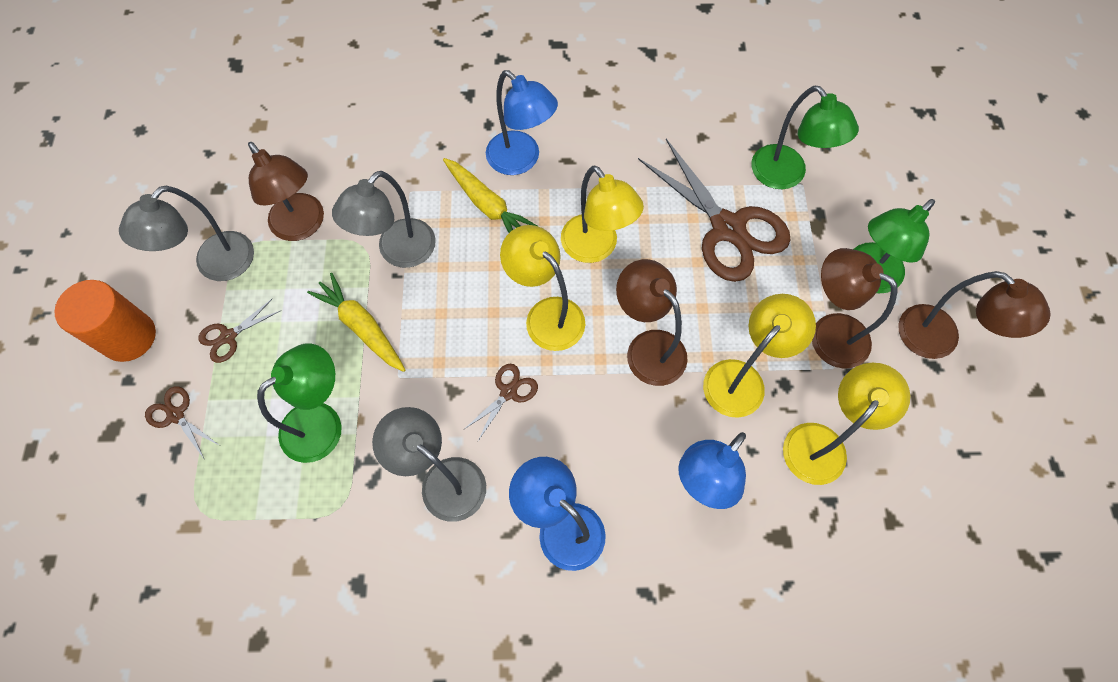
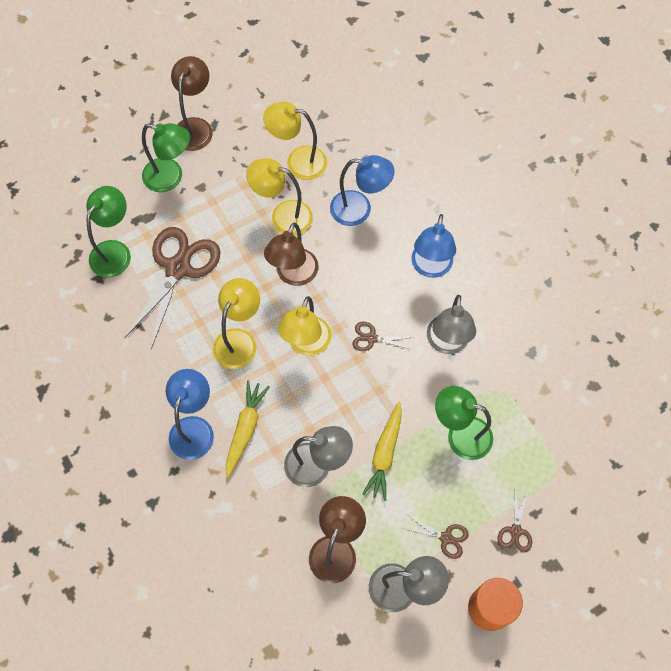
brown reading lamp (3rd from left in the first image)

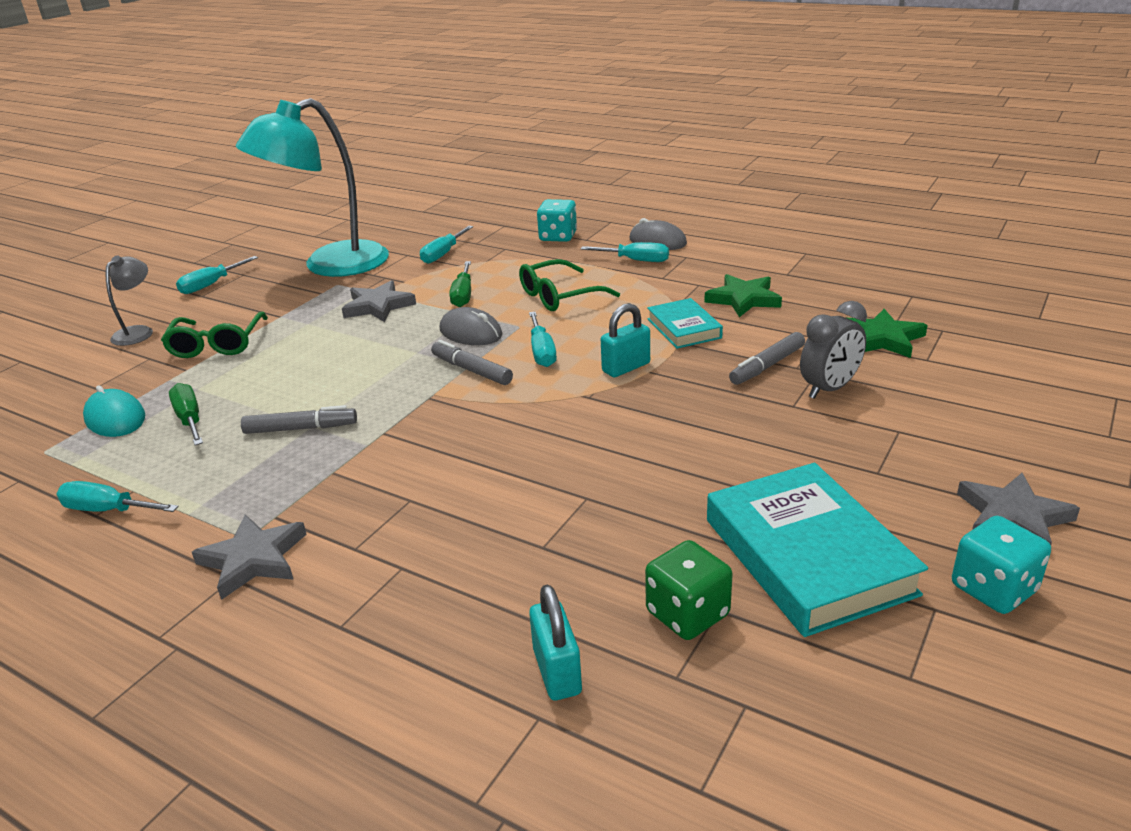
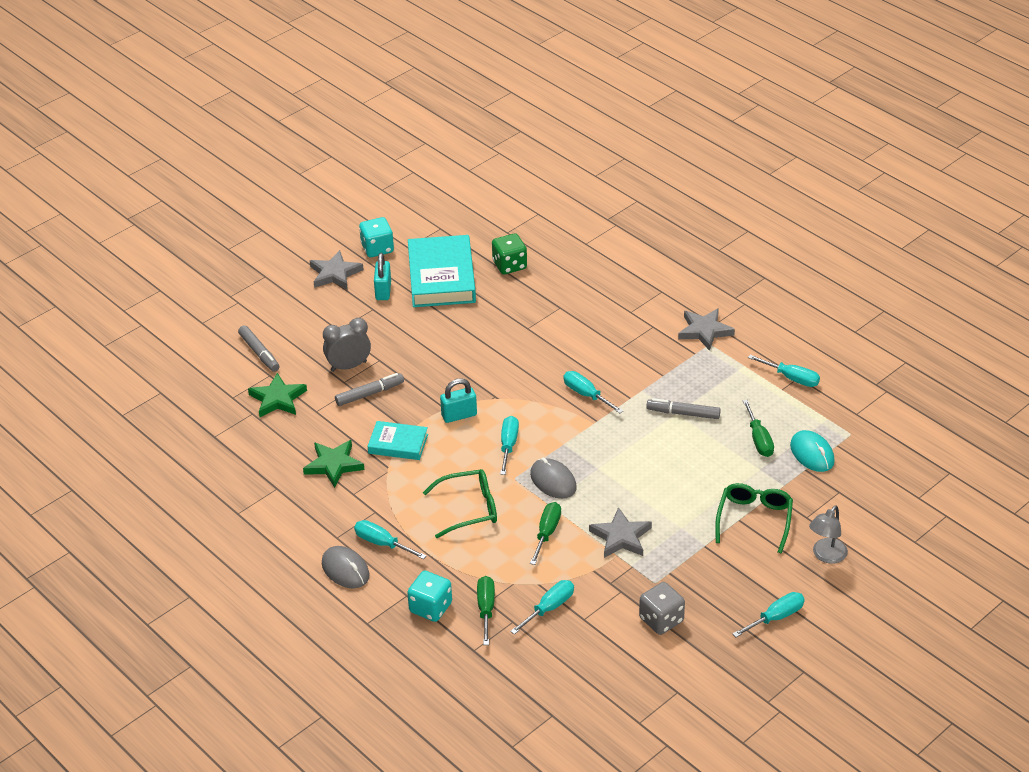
grey dice; grey marker pen (1st from left); aqua padlock (1st from left); aqua book (1st from left); leaf-green flat screwdriver (1st from left); aqua flat screwdriver (4th from left)

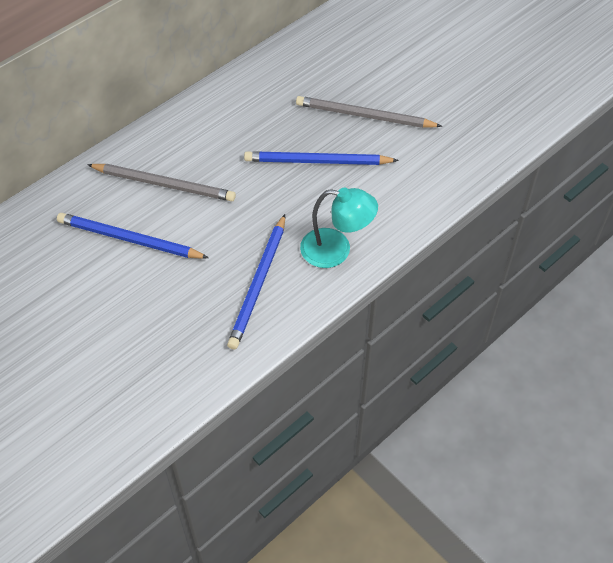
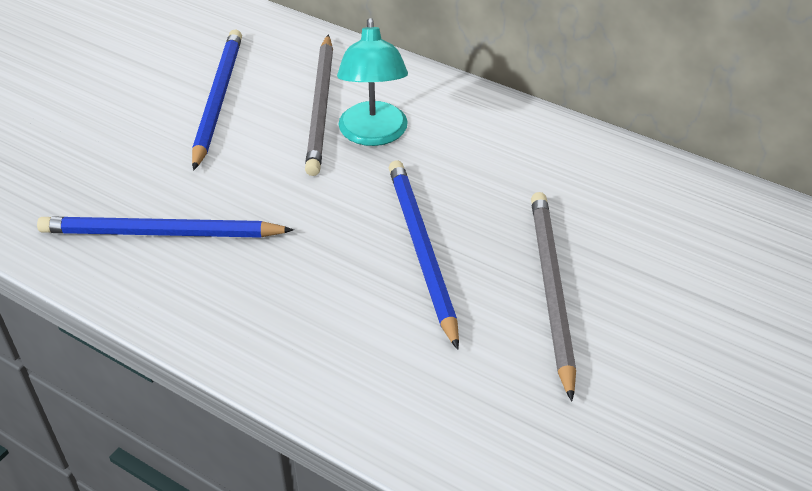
aqua reading lamp

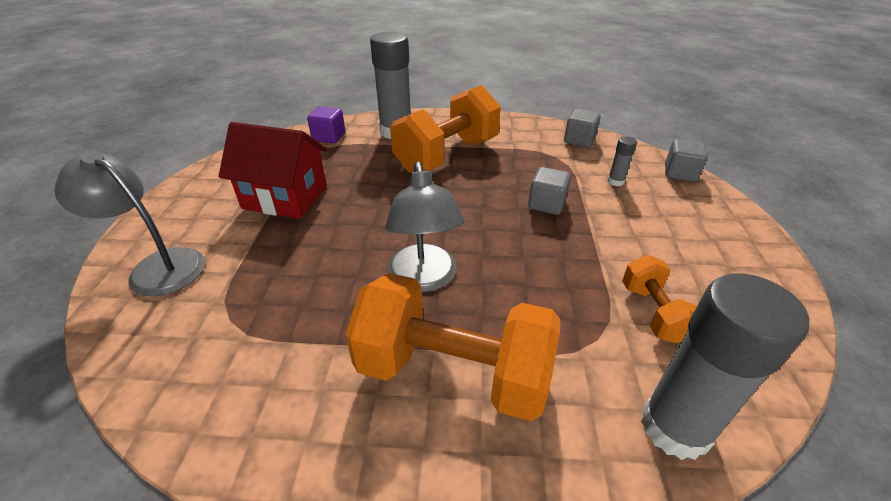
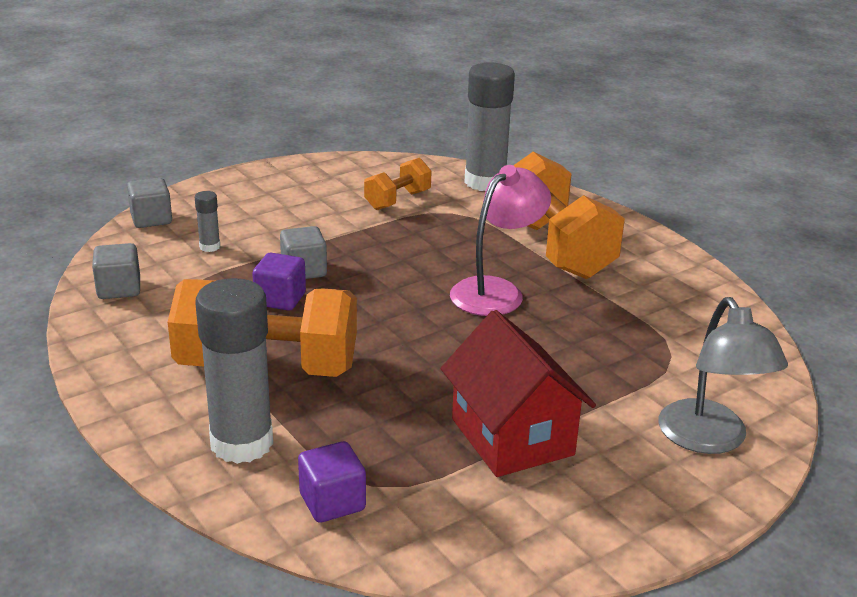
rosy reading lamp; royal purple cube (1st from left)

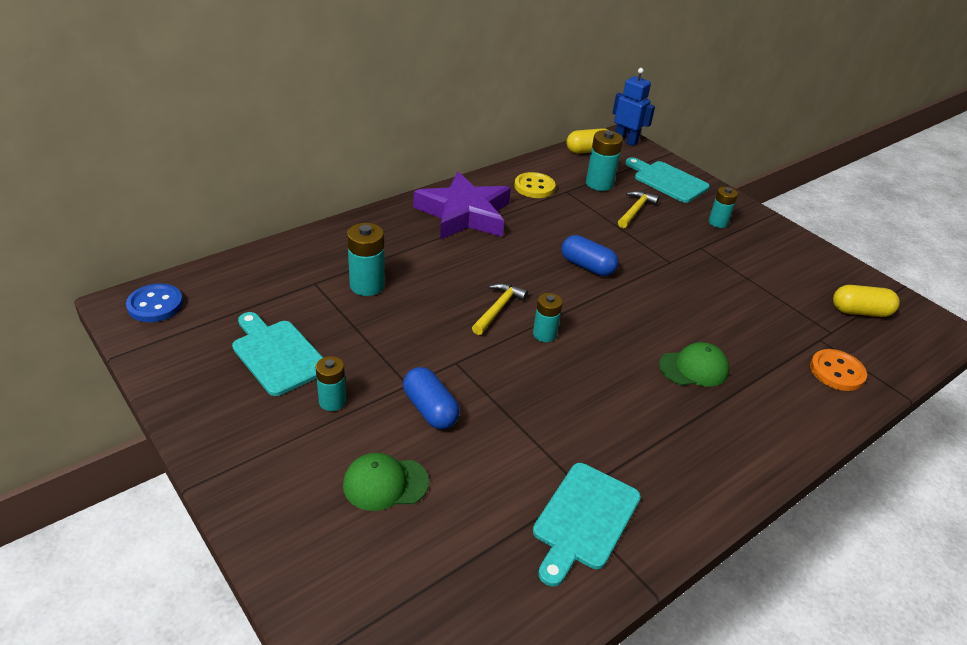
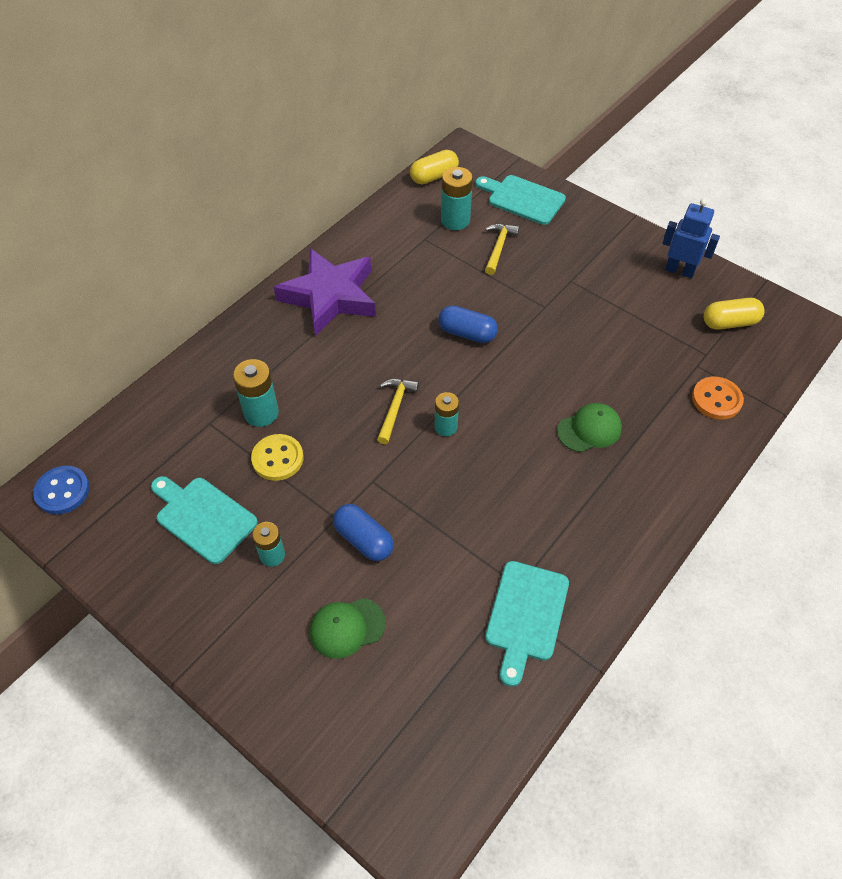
bright yellow sewing button; cobalt robot figure; aqua power cell (5th from left in the first image)

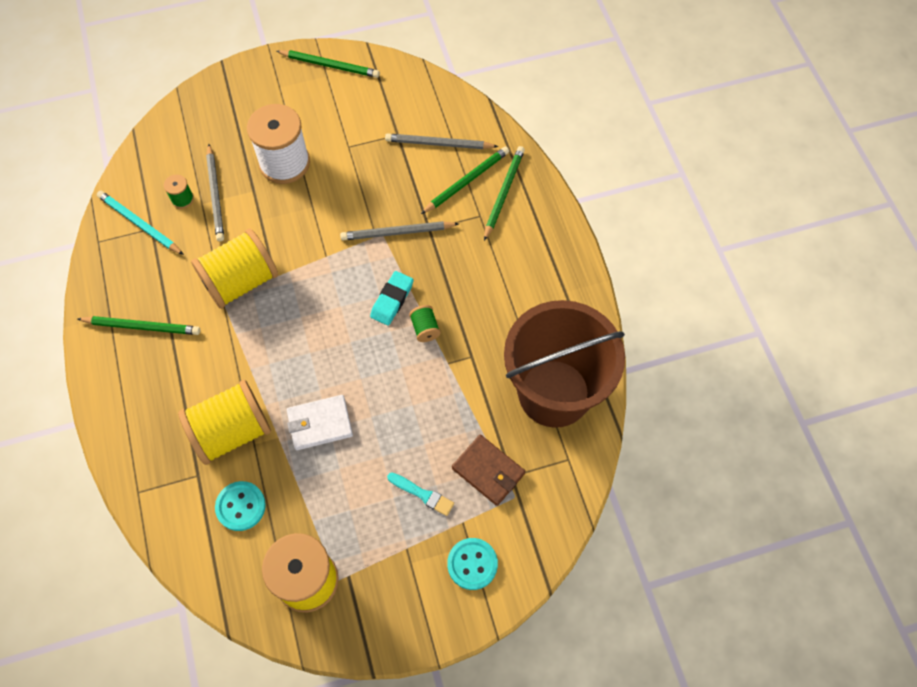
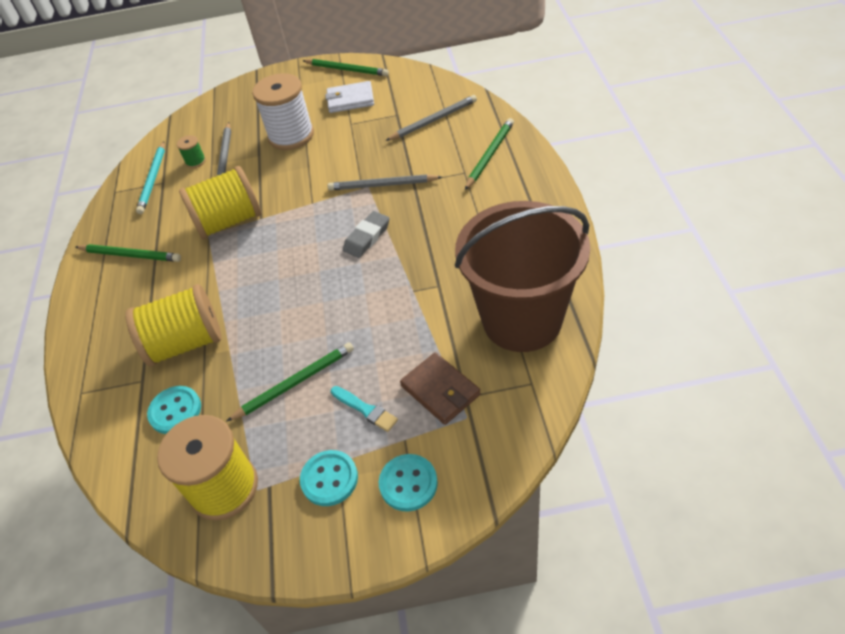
aqua wooden pencil; snow-white billfold; grey eraser; grey wooden pencil (3rd from left); leaf-green bobbin (2nd from left in the first image); leaf-green wooden pencil (2nd from left); aqua sewing button (2nd from left)

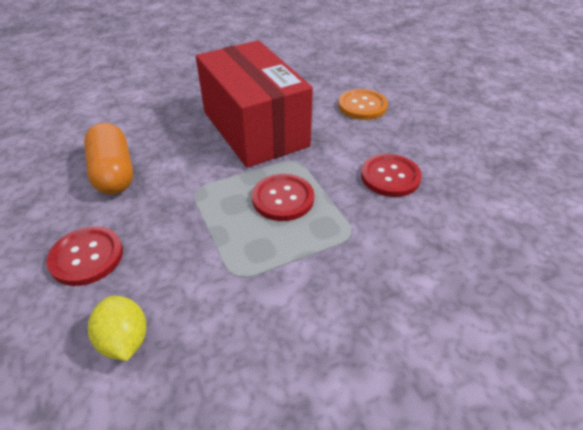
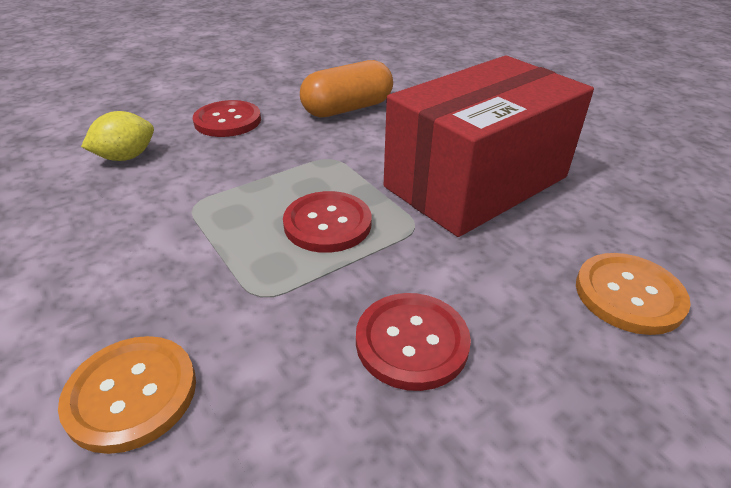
orange-coloured sewing button (1st from left)

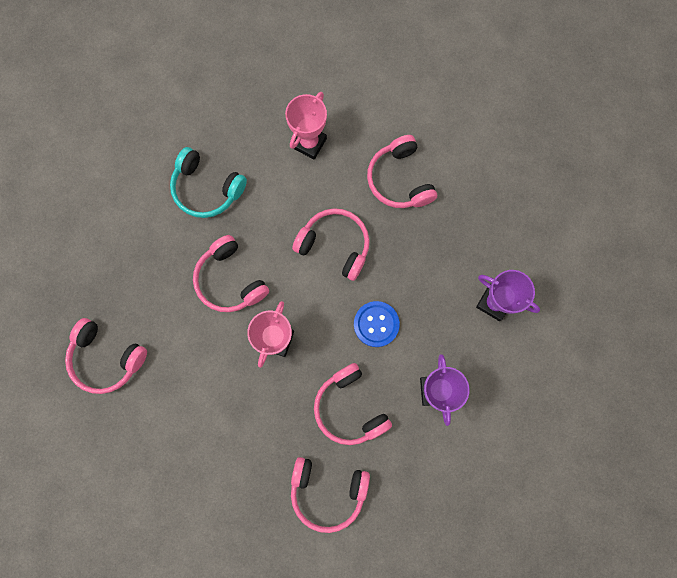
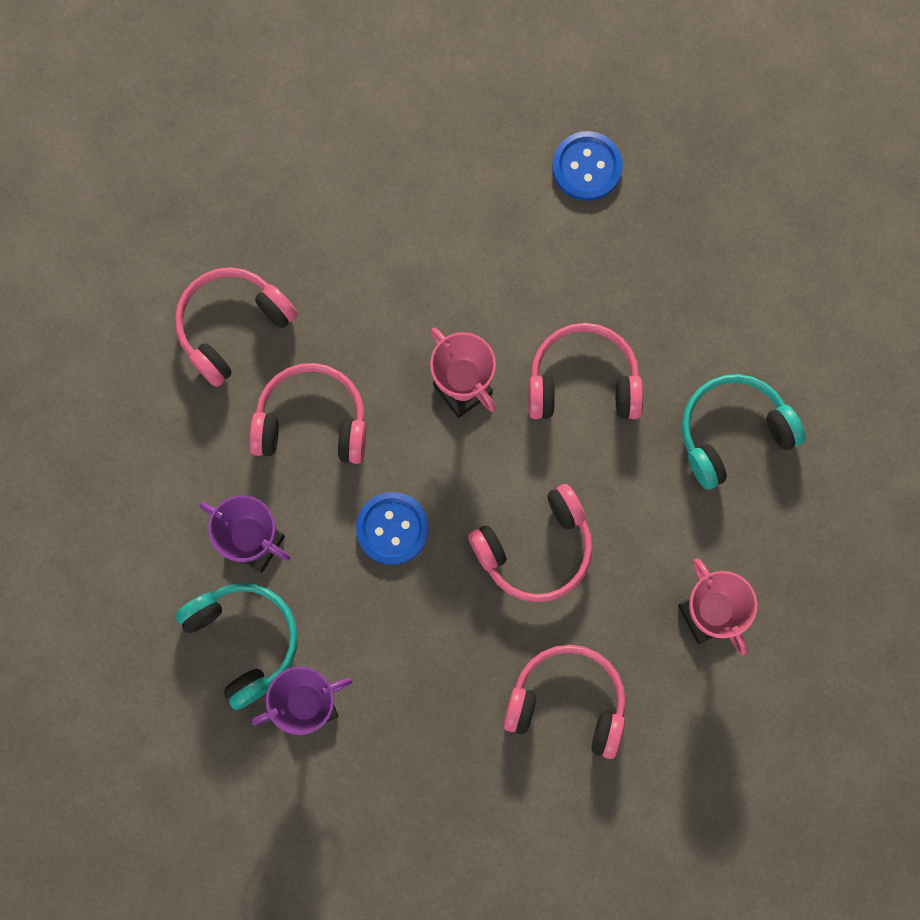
cobalt sewing button (2nd from left); aqua over-ear headphones (1st from left)

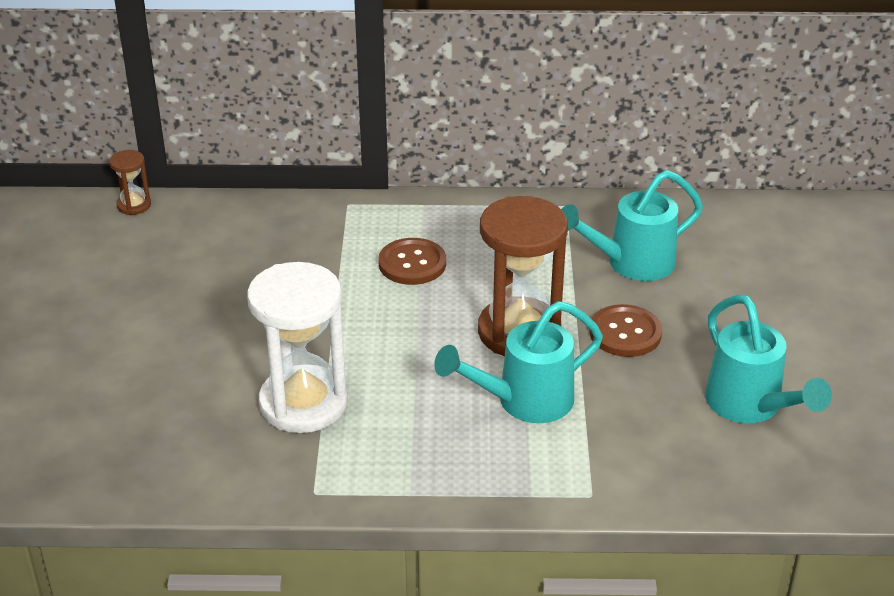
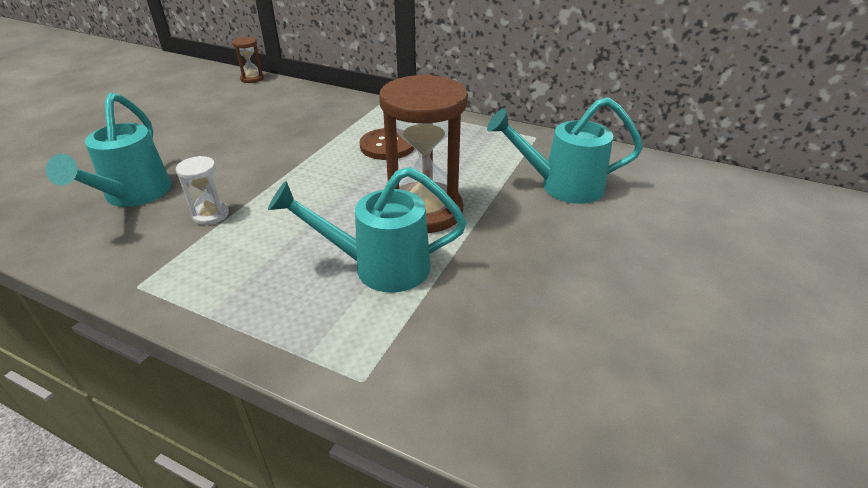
snow-white sand timer; brown sewing button (2nd from left in the first image); aqua watering can (1st from left)

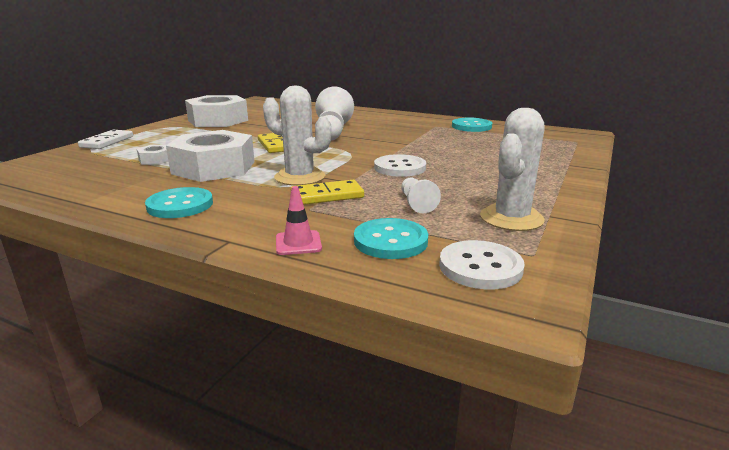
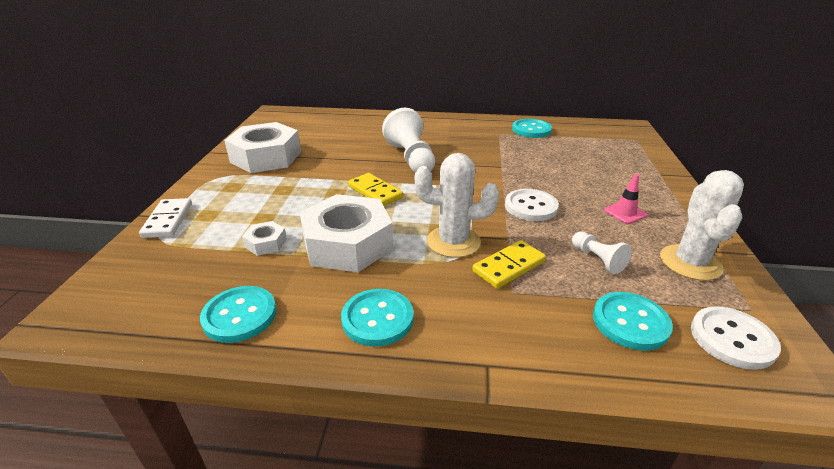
rosy road cone; aqua sewing button (1st from left)

